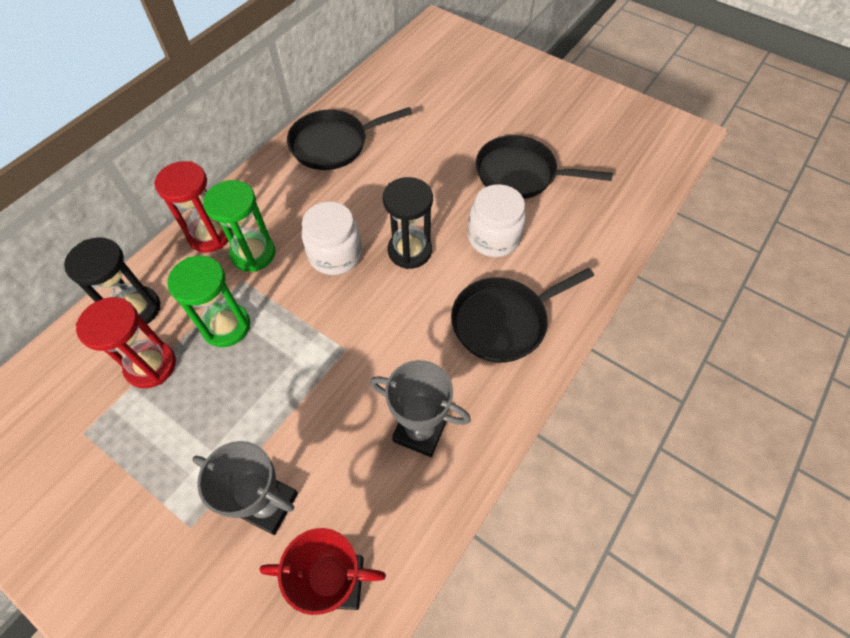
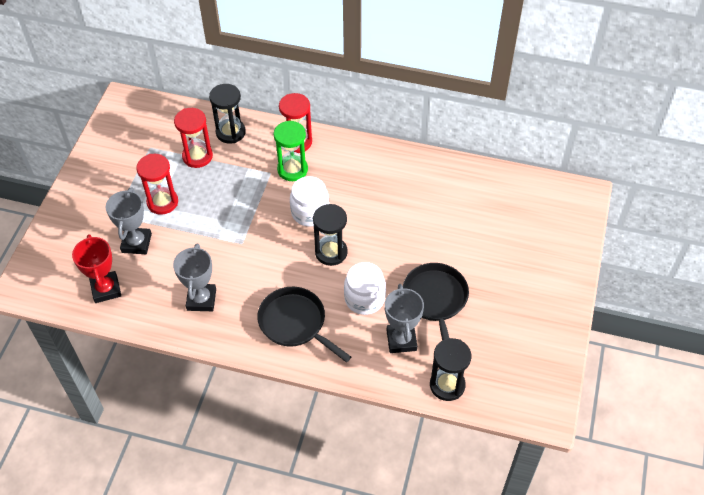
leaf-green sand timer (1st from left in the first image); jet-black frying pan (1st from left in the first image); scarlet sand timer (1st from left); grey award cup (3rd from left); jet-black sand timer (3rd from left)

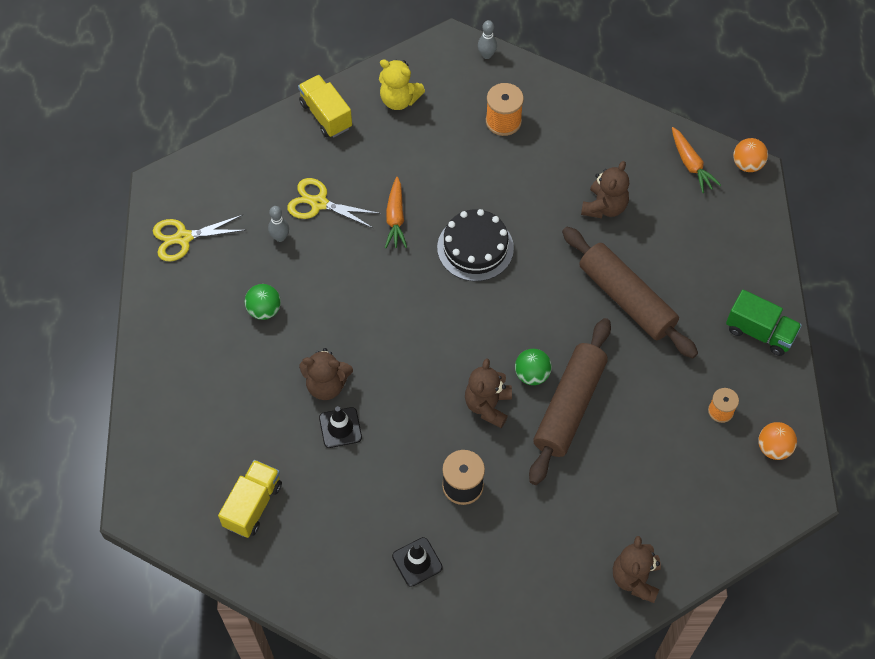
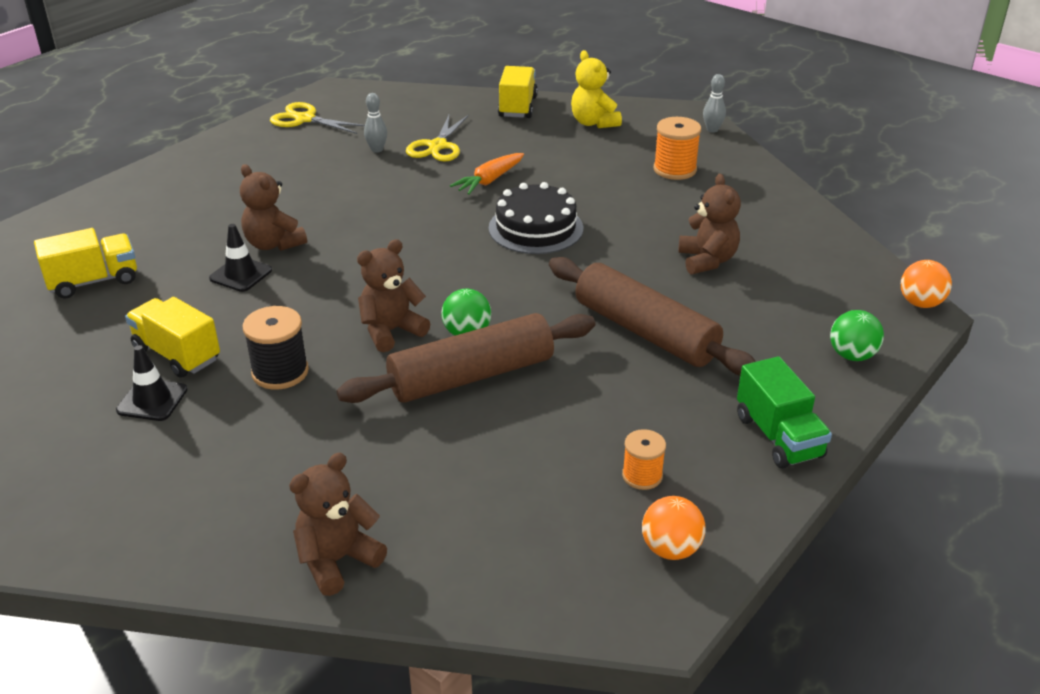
leaf-green play ball (2nd from left); bright yellow pair of scissors (2nd from left); brown rolling pin (2nd from left); brown teddy bear (4th from left); orange-coloured root vegetable (2nd from left in the first image); bright yellow truck (2nd from left)

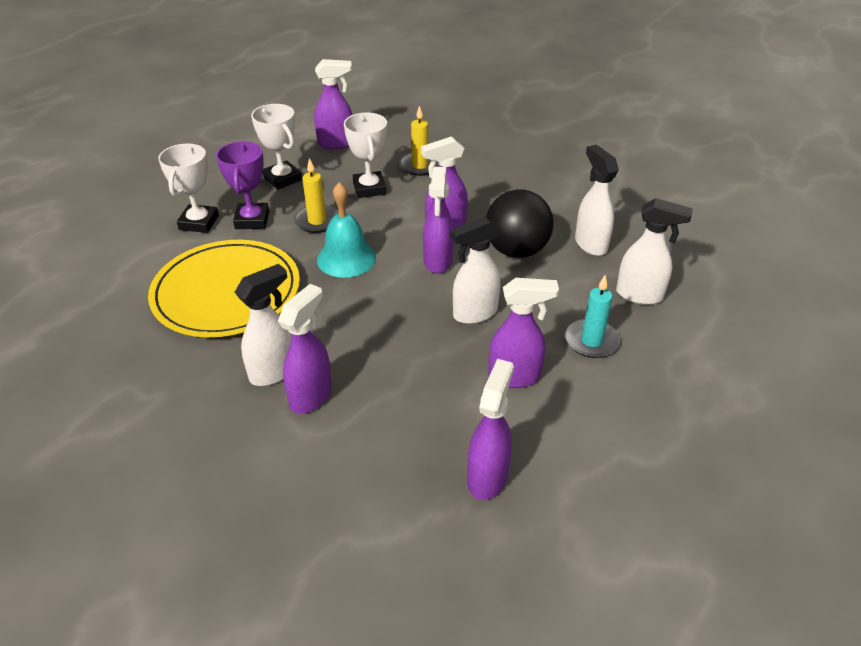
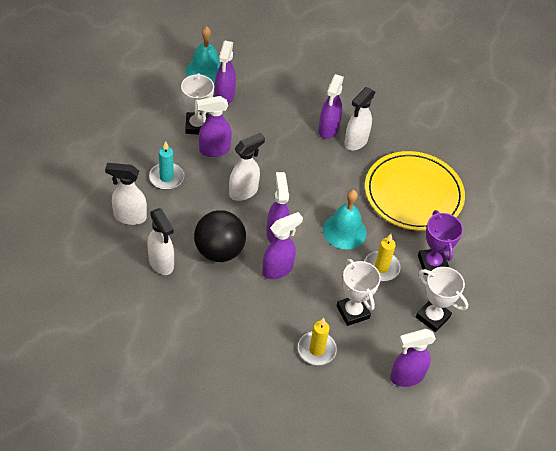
snow-white award cup (1st from left); aqua school bell (1st from left)

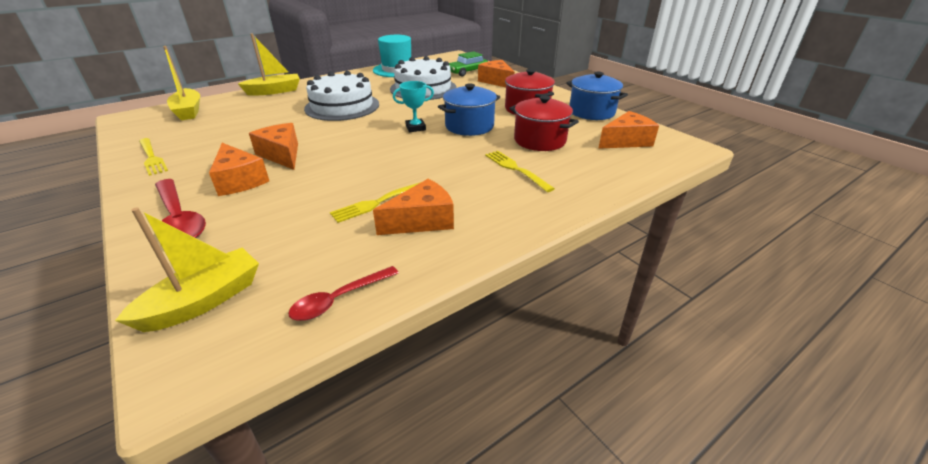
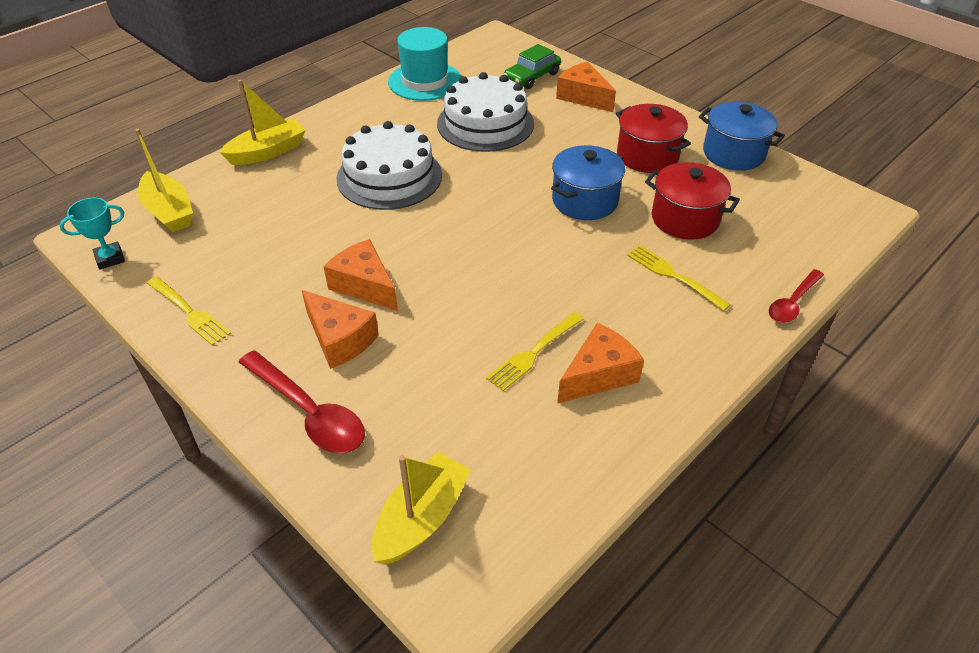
scarlet spoon (2nd from left); aqua award cup; orange-coloured cheese (5th from left in the first image)

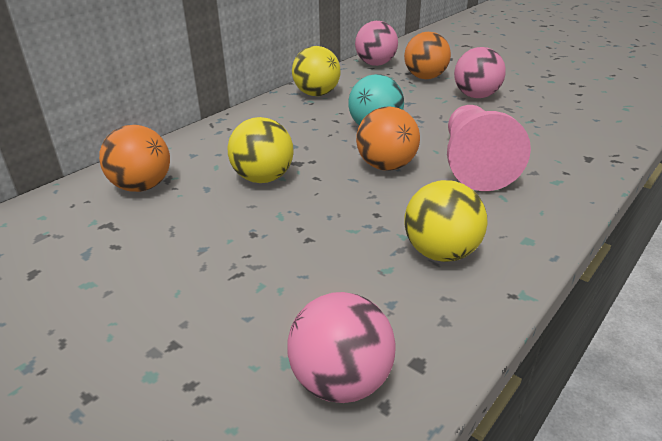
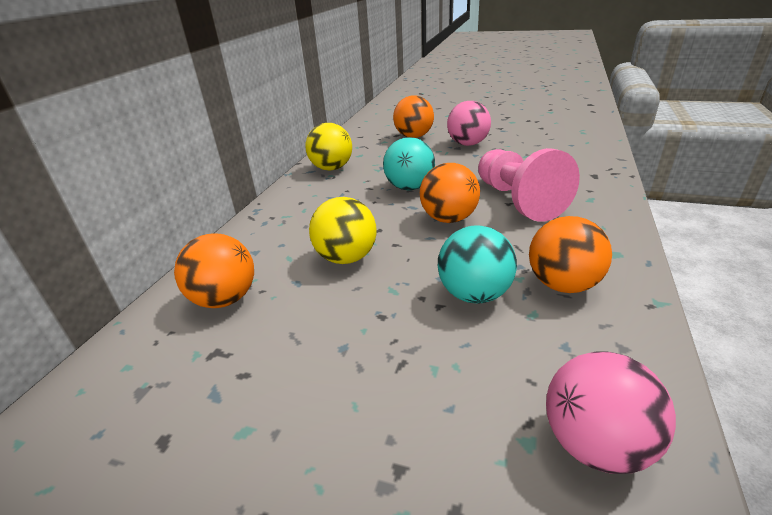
rosy play ball (2nd from left in the first image); orange-coloured play ball (4th from left); aqua play ball (2nd from left)

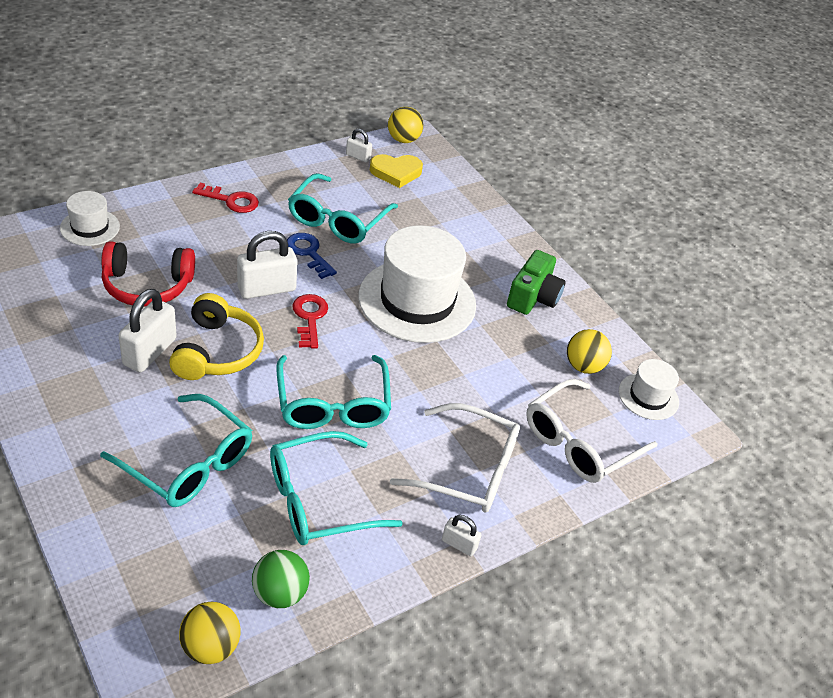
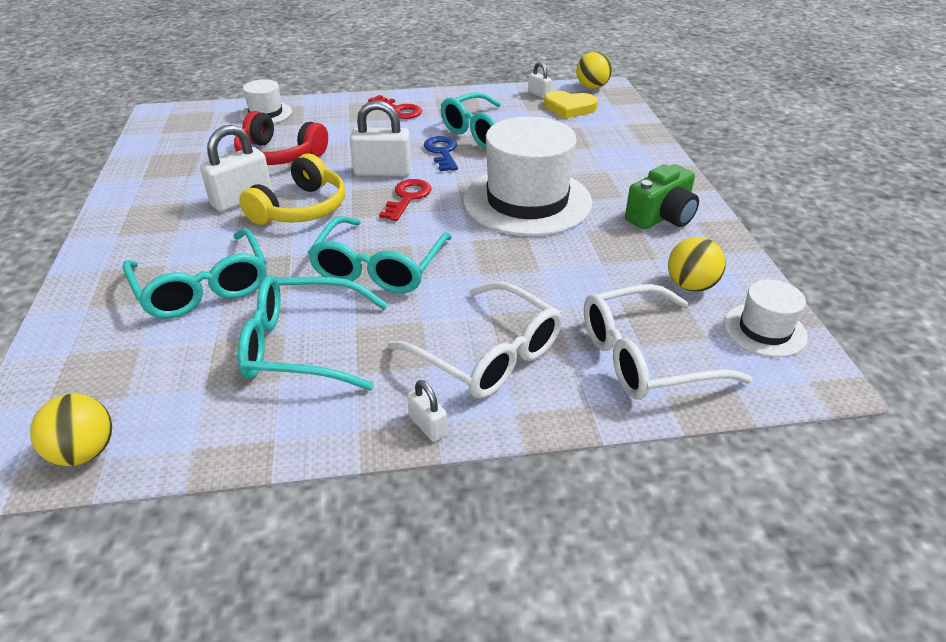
leaf-green play ball

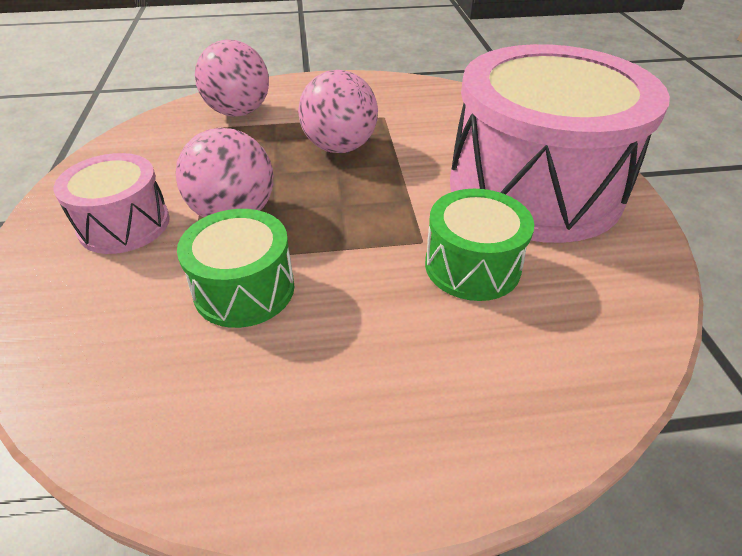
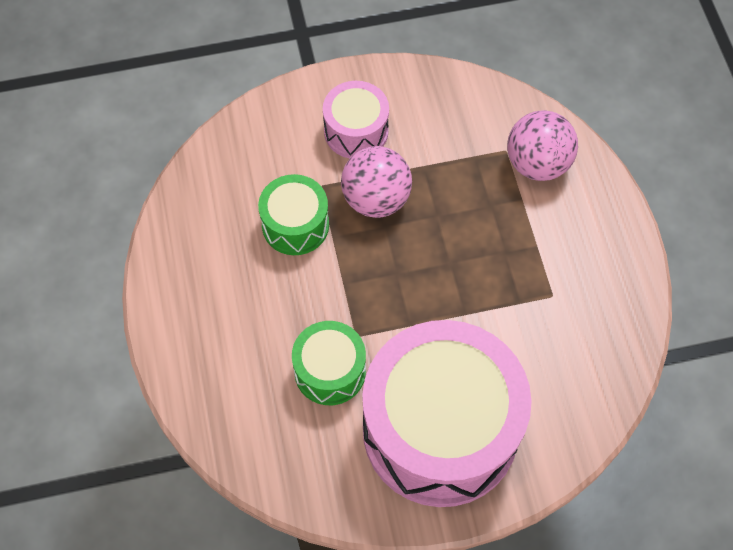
rosy play ball (3rd from left in the first image)

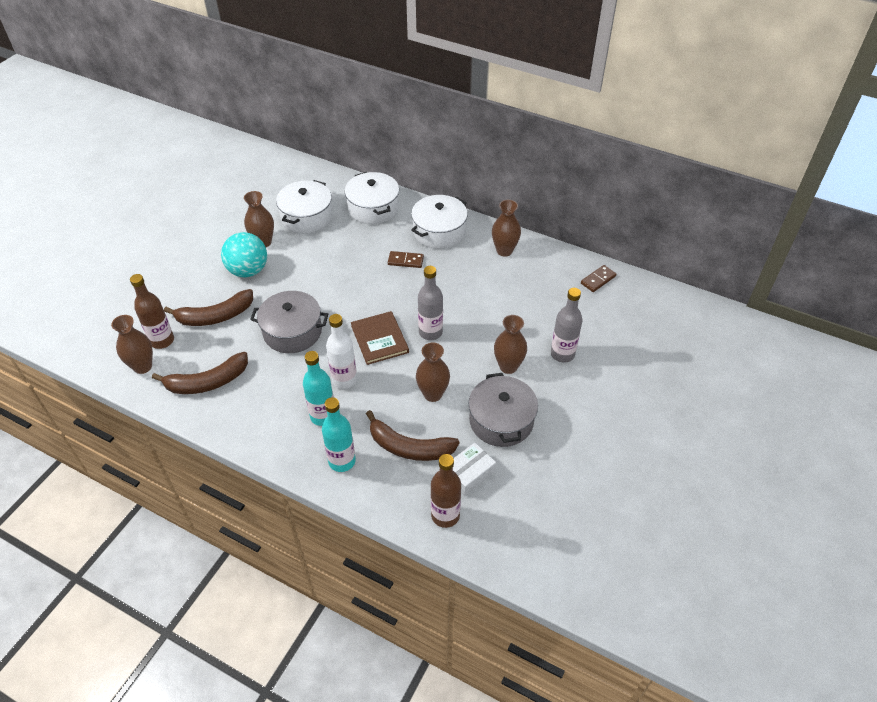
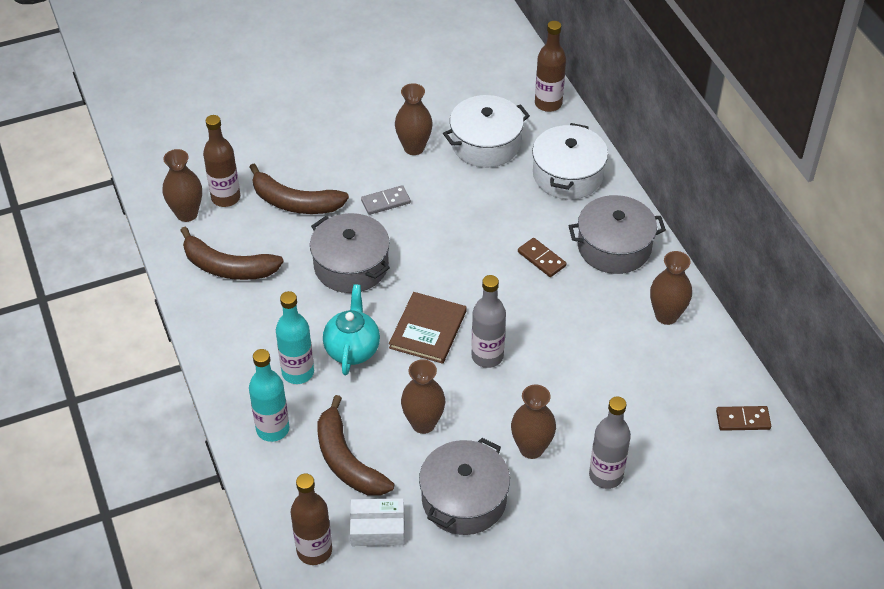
aqua play ball; aqua tea pot; grey pot (3rd from left); grey domino piece; brown flask (3rd from left)

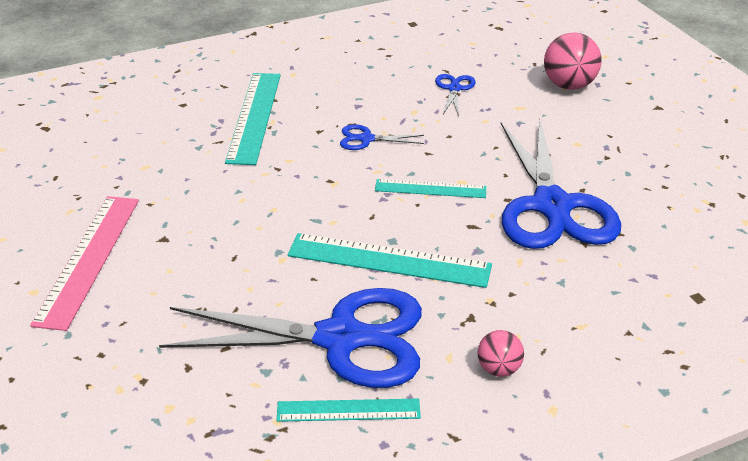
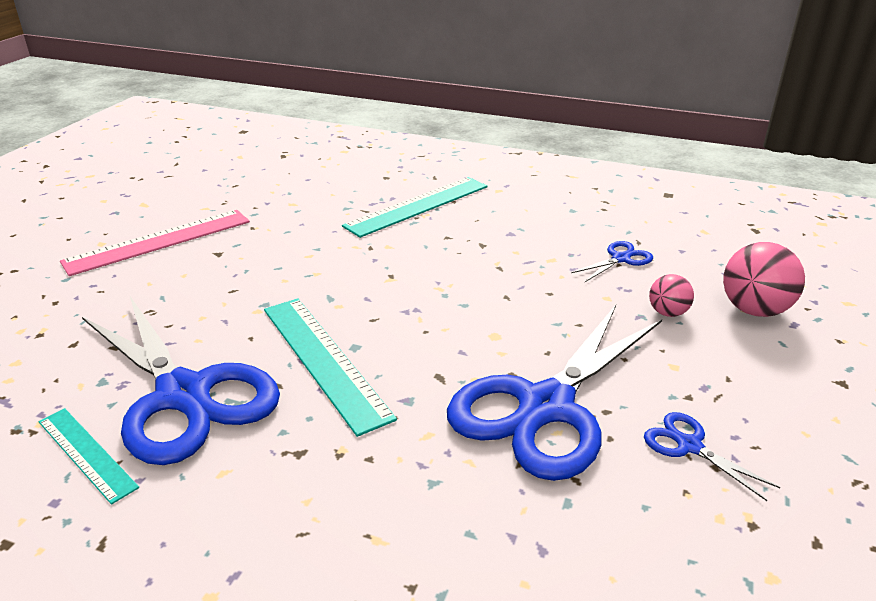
cobalt pair of scissors (4th from left); aqua ruler (4th from left in the first image); rosy play ball (1st from left)

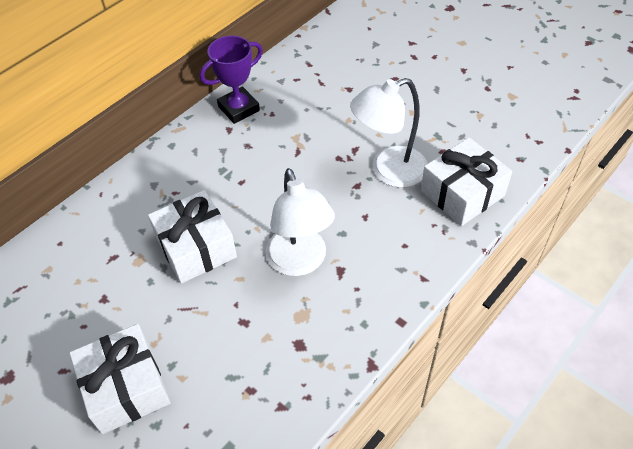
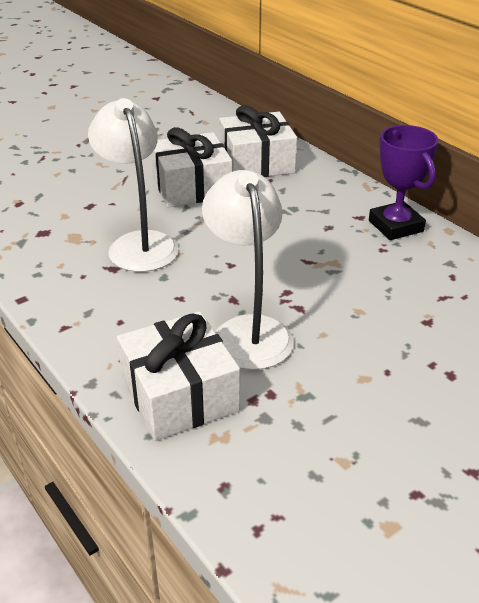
snow-white wrapped gift (3rd from left); snow-white reading lamp (1st from left)

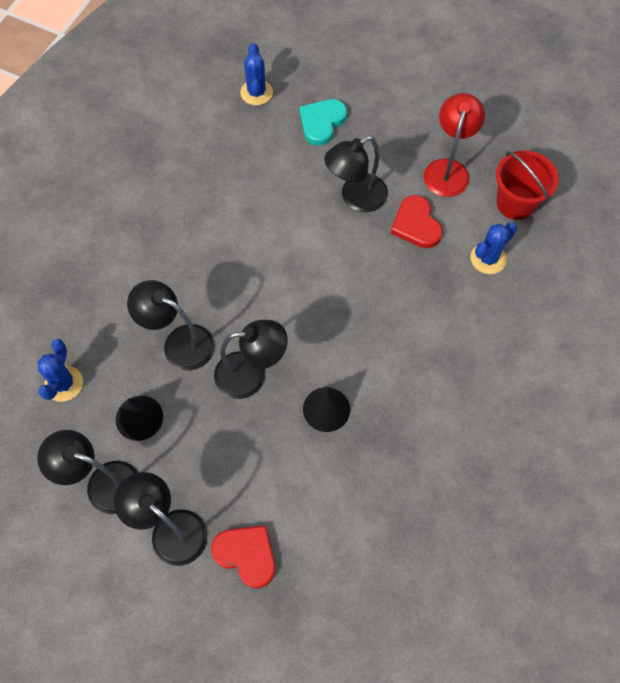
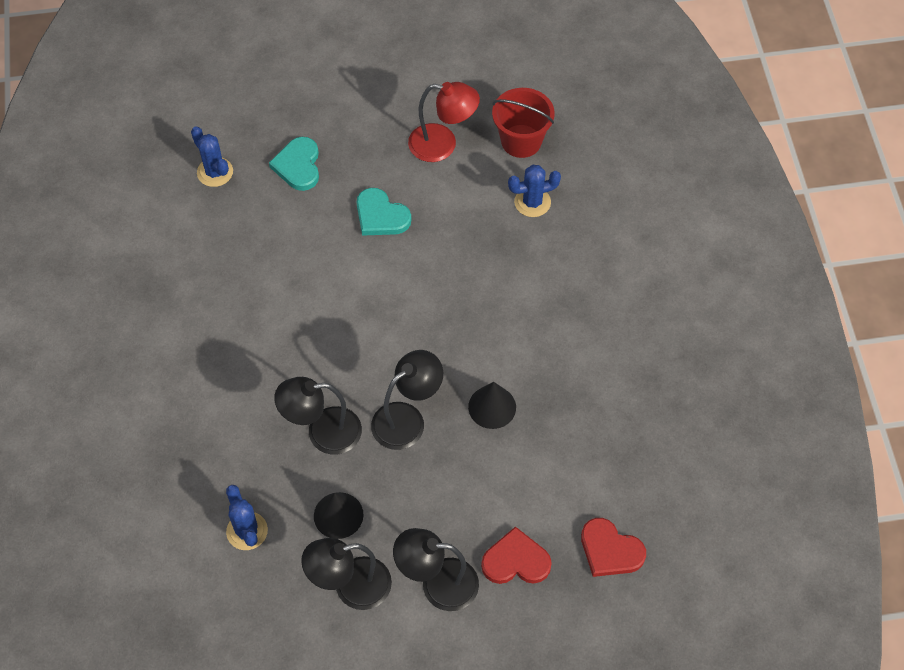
aqua love heart (2nd from left); scarlet love heart (2nd from left); scarlet reading lamp; cobalt cactus (3rd from left)

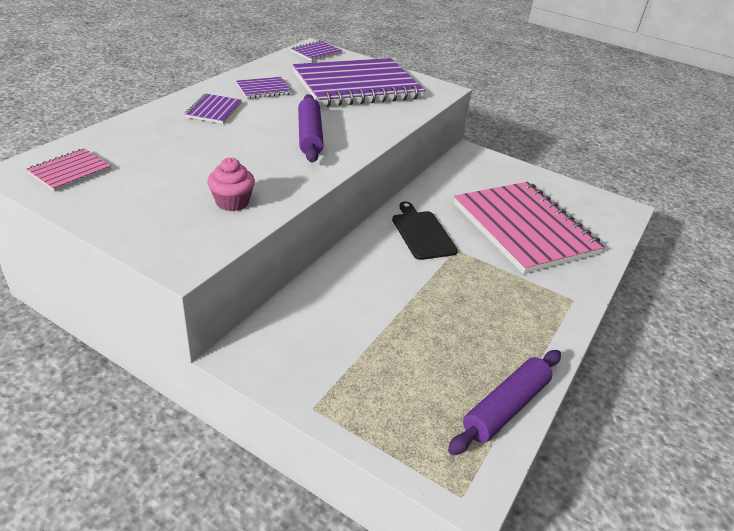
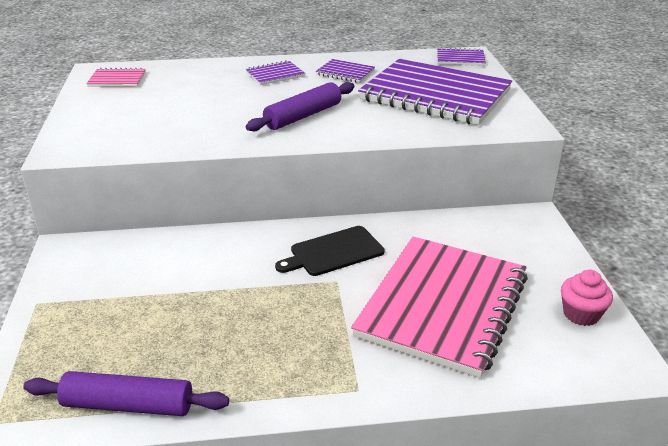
rosy muffin; jet-black cutting board

